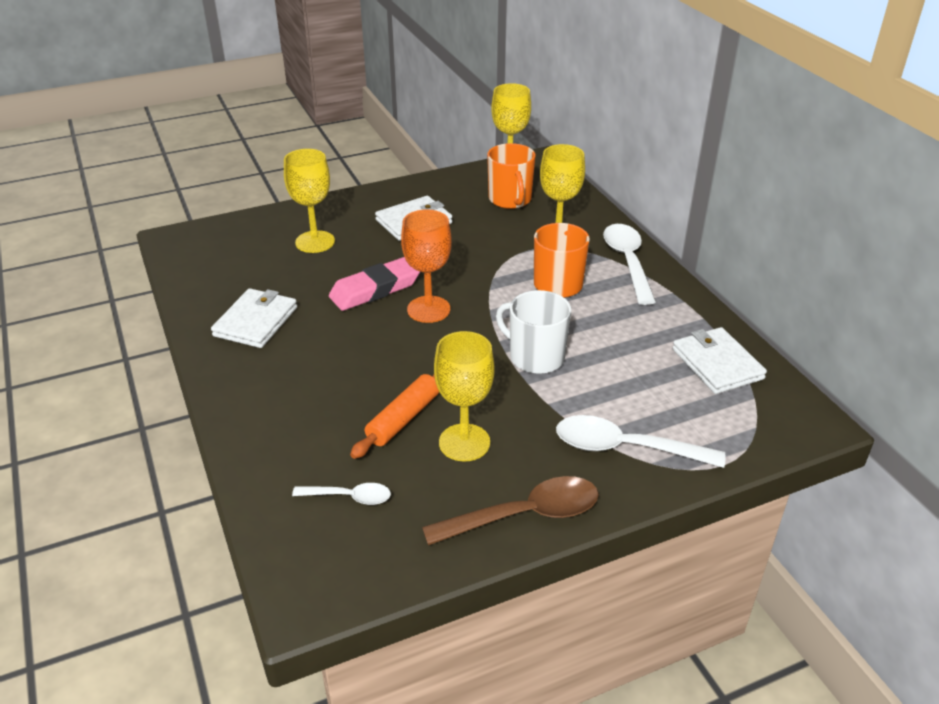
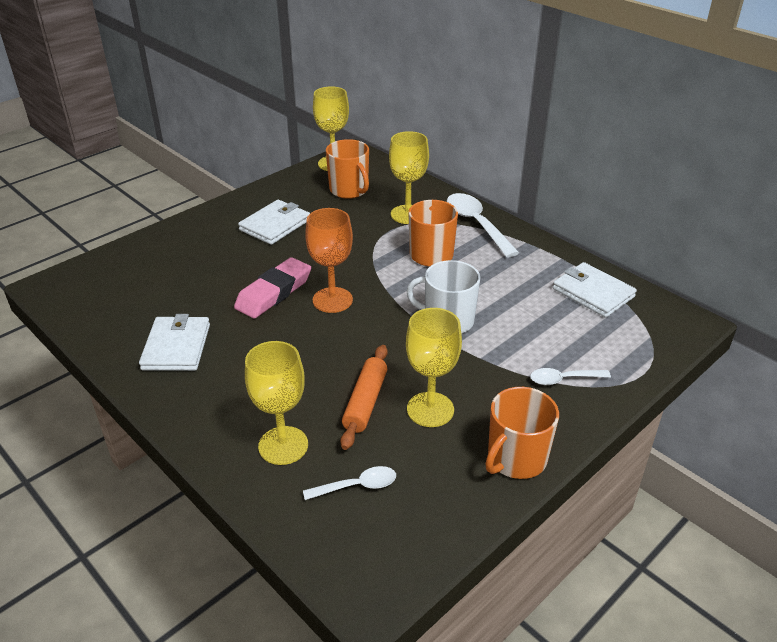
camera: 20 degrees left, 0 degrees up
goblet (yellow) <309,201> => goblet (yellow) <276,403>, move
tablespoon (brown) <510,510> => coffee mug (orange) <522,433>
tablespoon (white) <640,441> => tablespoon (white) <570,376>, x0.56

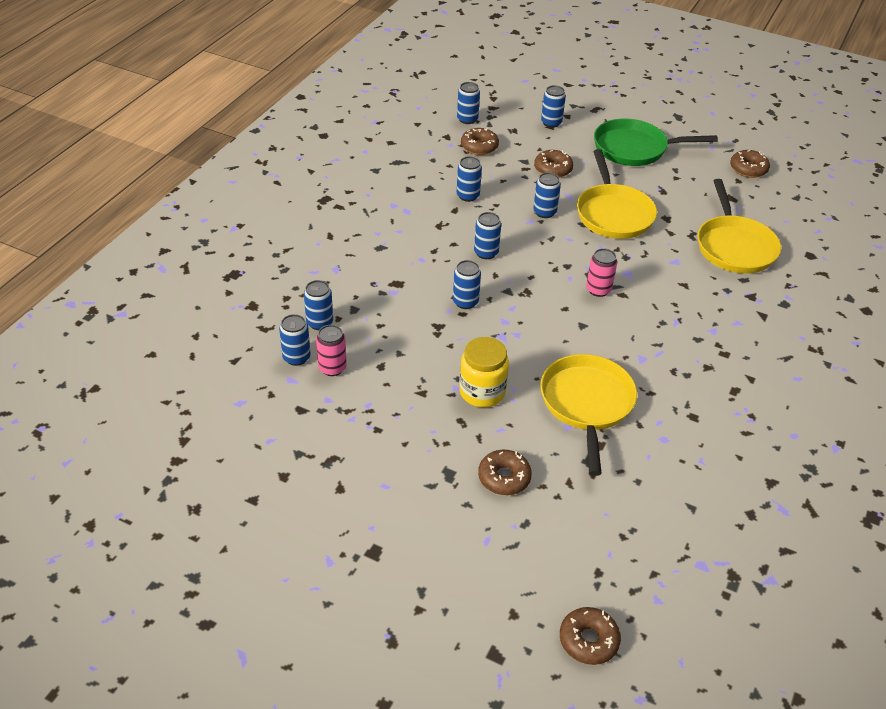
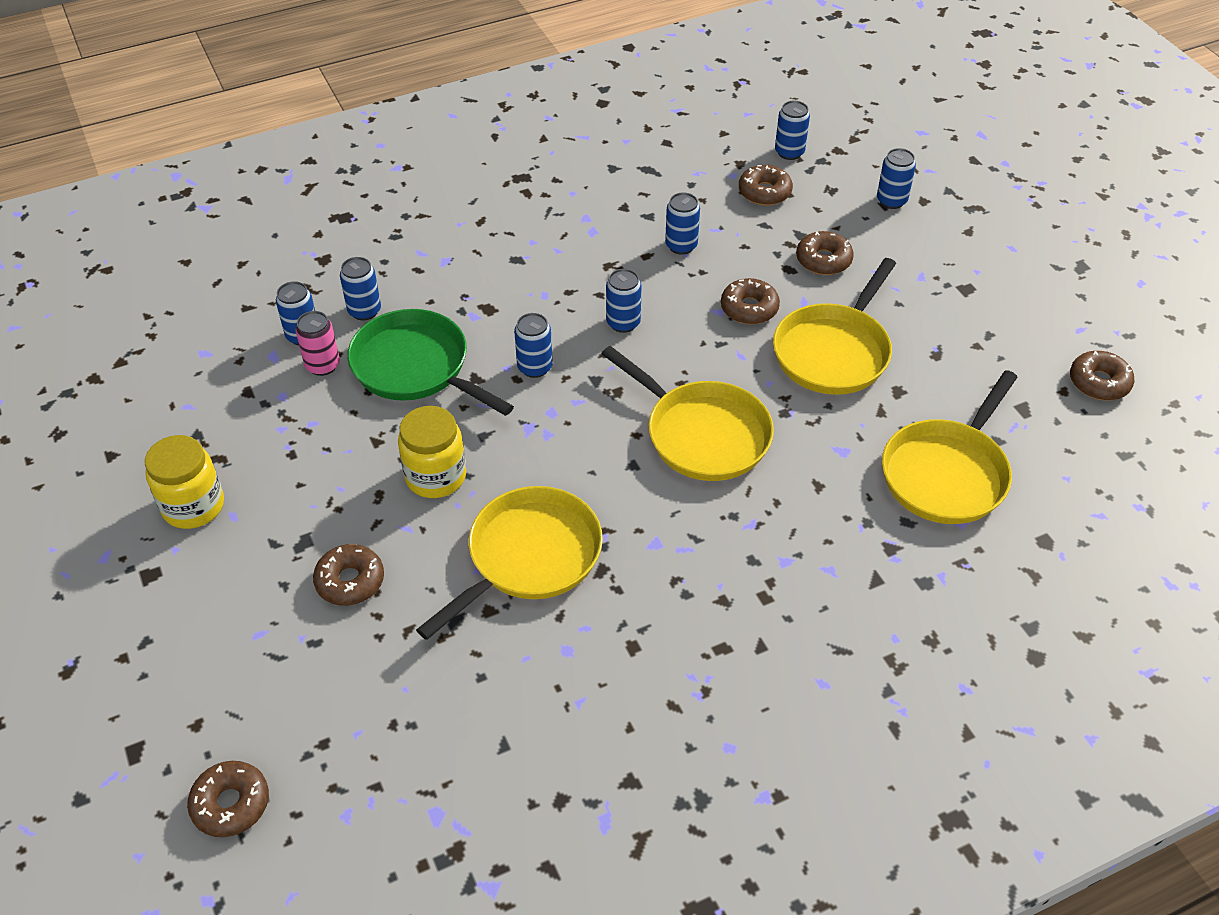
camera: 40 degrees right, 5 degrees up
can (royal blue) <547,195> => glazed donut (brown) <750,301>
can (rosy) <601,272> => pan (yellow) <688,413>
pan (leaf-green) <656,142> => pan (leaf-green) <430,362>, move
nothing => jar (yellow) <184,482>

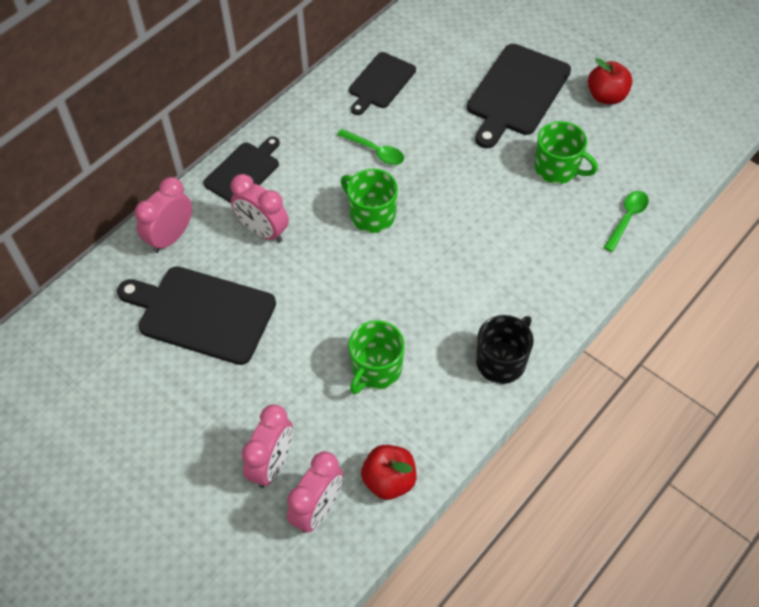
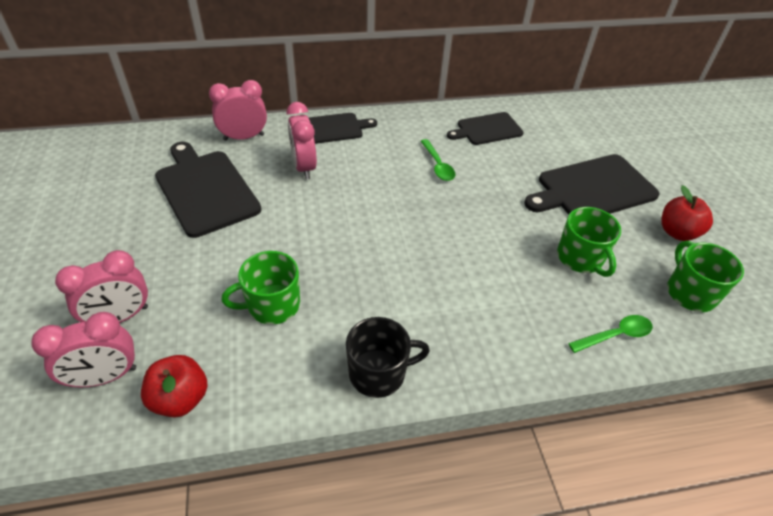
camera: 35 degrees right, 10 degrees down
coffee mug (leaf-green) <369,201> => coffee mug (leaf-green) <705,276>, move

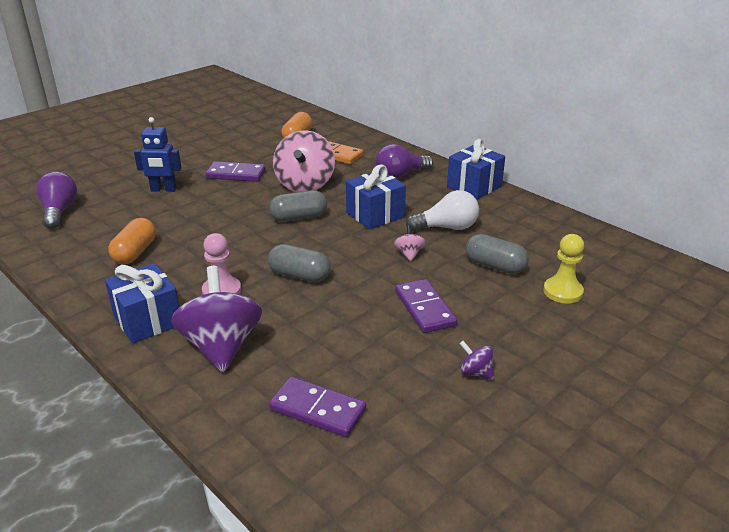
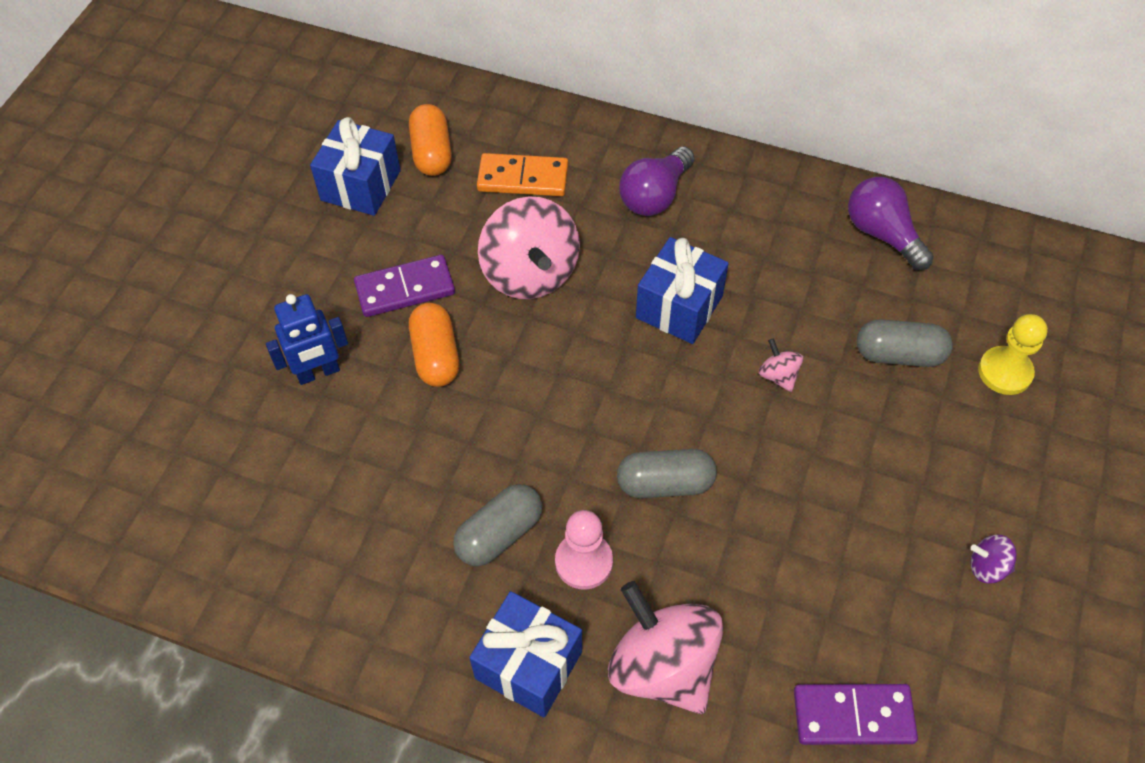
camera: 25 degrees left, 25 degrees up
lightbulb (violet) <56,200> => lightbulb (violet) <891,223>, move
pill shape (orange) <132,241> => pill shape (orange) <434,345>, move
toy top (violet) <216,319> => toy top (rosy) <665,647>
pill shape (grey) <298,206> => pill shape (grey) <497,525>, move
domino (violet) <426,306> => nothing
lightbulb (white) <442,210> => nothing
gift (royal blue) <476,169> => gift (royal blue) <355,166>, move

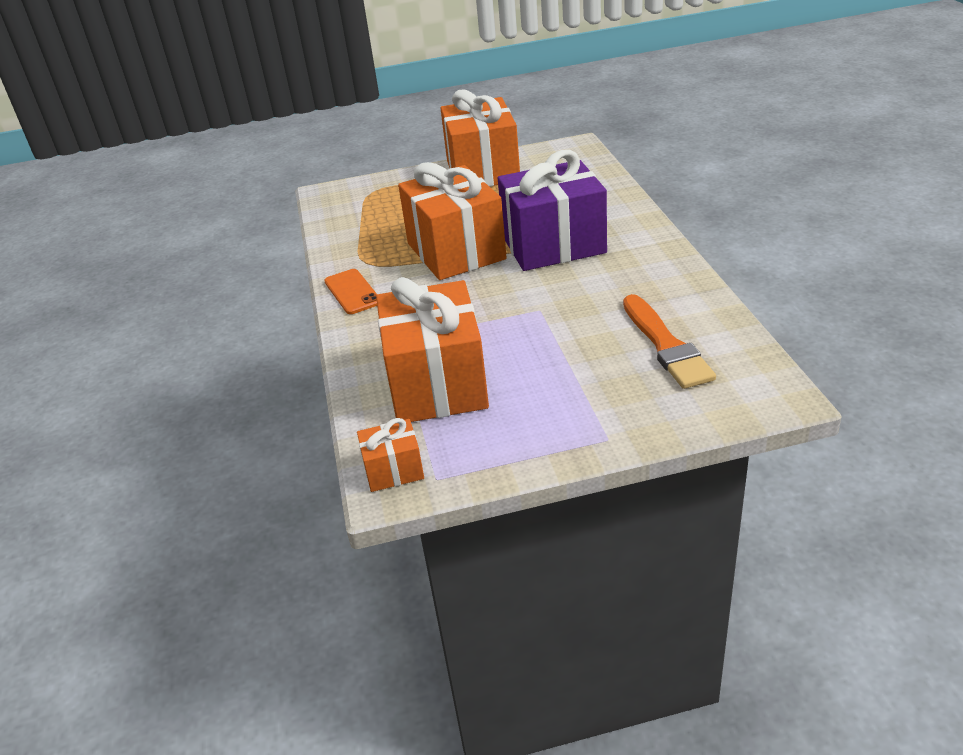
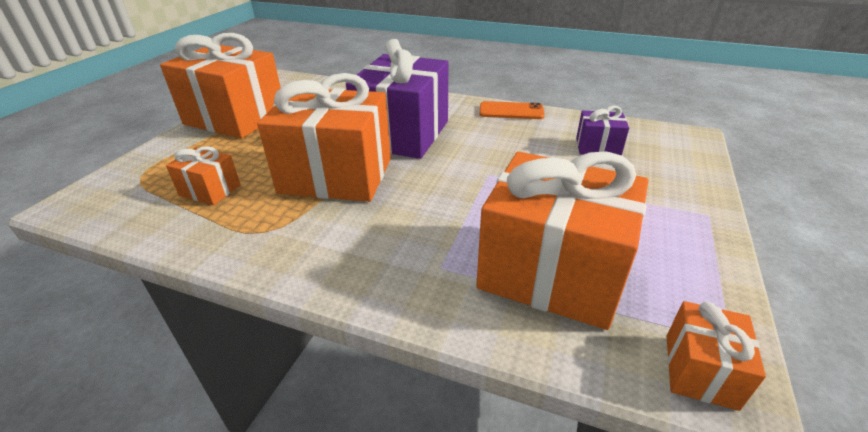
camera: 60 degrees left, 0 degrees up
smartphone (orange) <350,291> => smartphone (orange) <512,110>, move
paintbrush (orange) <669,341> => gift (violet) <602,130>
nothing => gift (orange) <203,175>

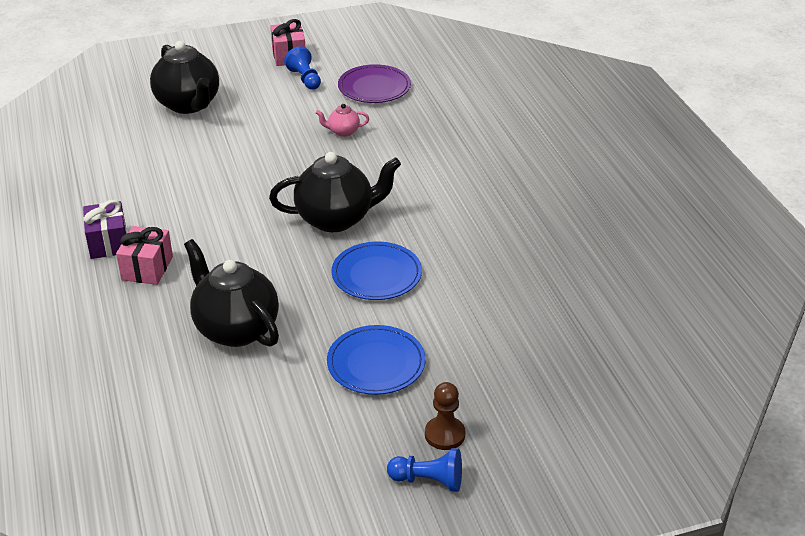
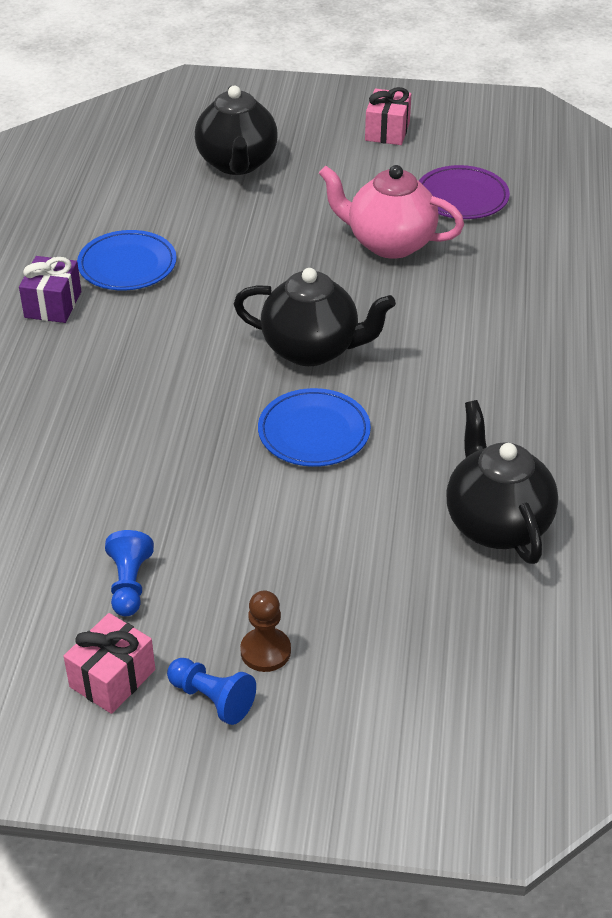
camera: 25 degrees right, 5 degrees up
gift (rosy) <144,255> => gift (rosy) <109,663>, move
teapot (jet-black) <231,293> => teapot (jet-black) <502,482>, move
chess pawn (royal blue) <302,68> => chess pawn (royal blue) <129,573>, move
teapot (rosy) <342,120> => teapot (rosy) <391,212>, x2.22
flat dish (royal blue) <376,360> => flat dish (royal blue) <127,260>, move

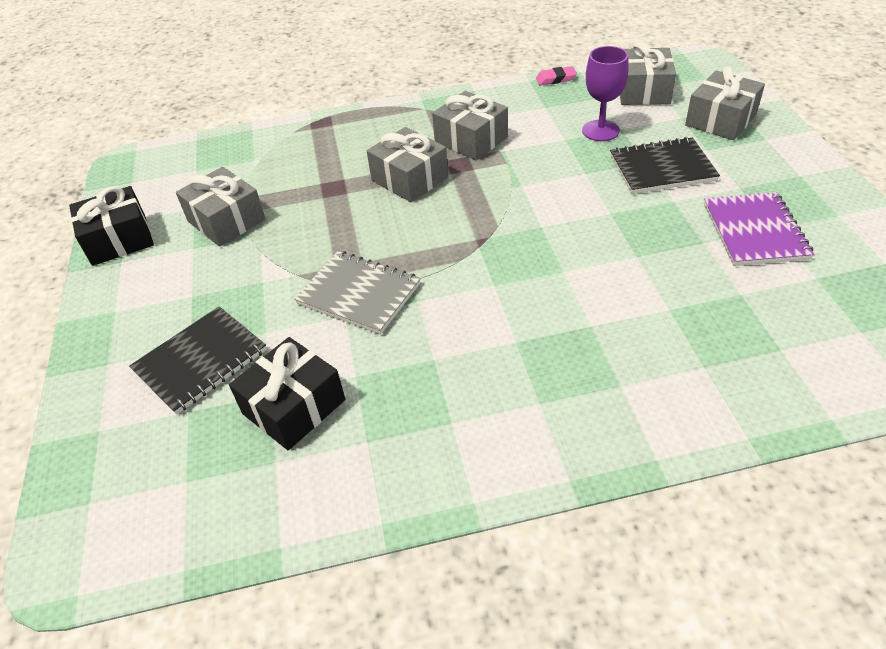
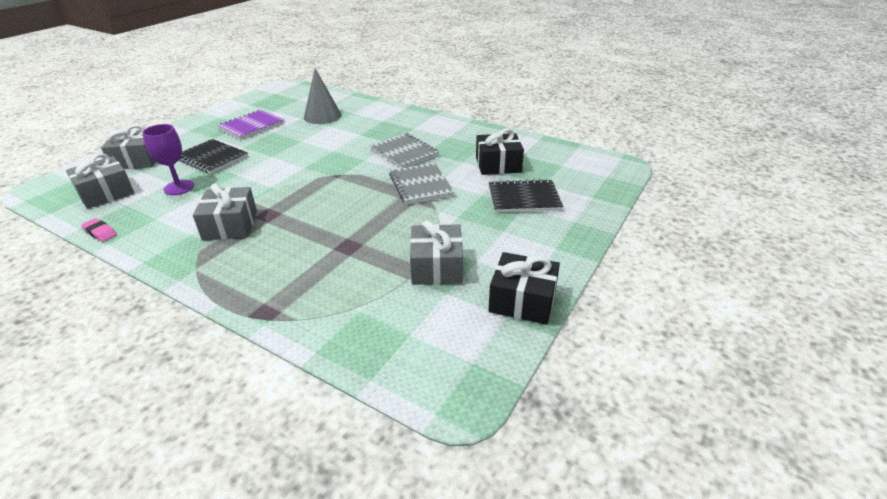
camera: 140 degrees left, 10 degrees down
gift (grey) <407,164> => nothing
nothing => cone (grey) <323,96>
nothing => notepad (grey) <404,150>

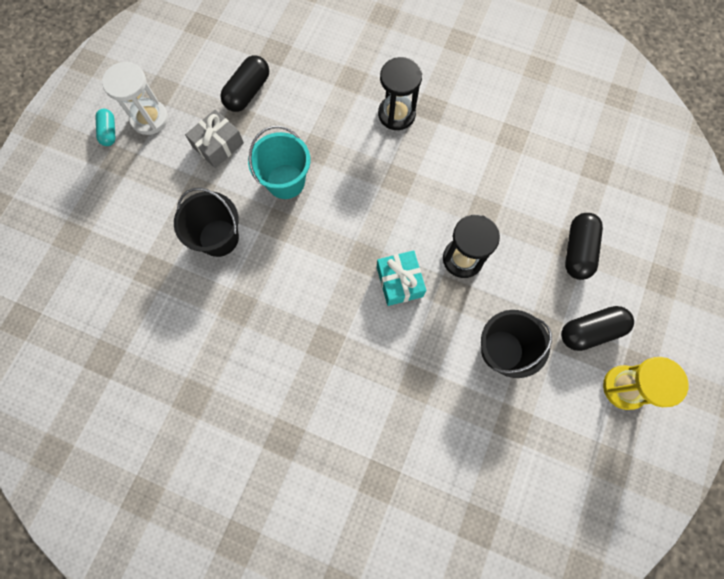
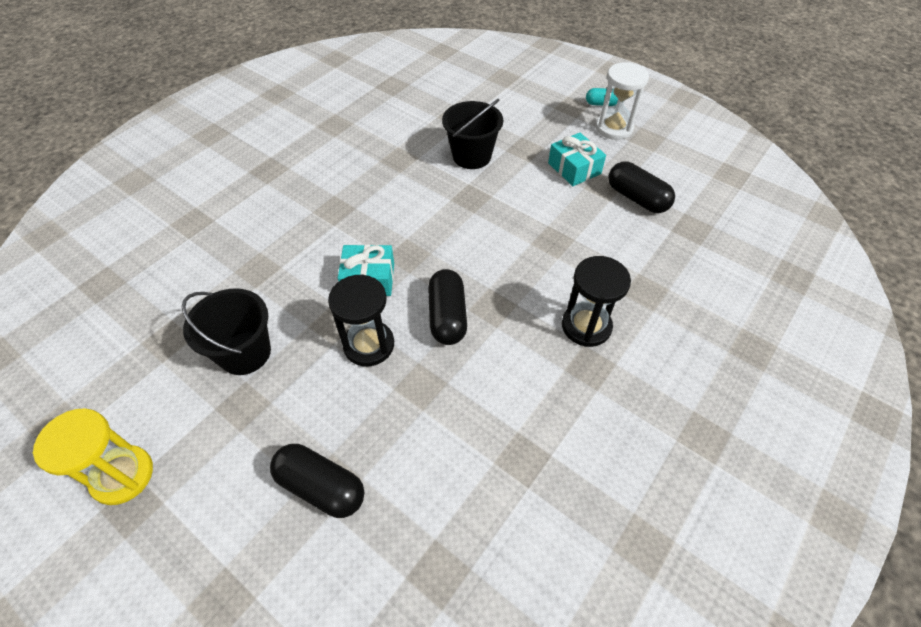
camera: 105 degrees right, 20 degrees down
gift (grey) <214,139> => gift (turquoise) <577,159>
bucket (turquoise) <279,162> => nothing
pill shape (jet-black) <597,328> => pill shape (jet-black) <447,307>, move

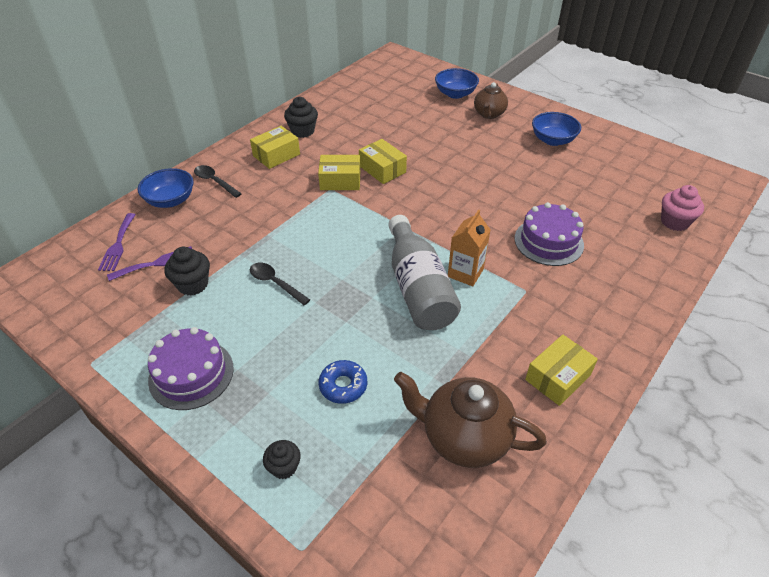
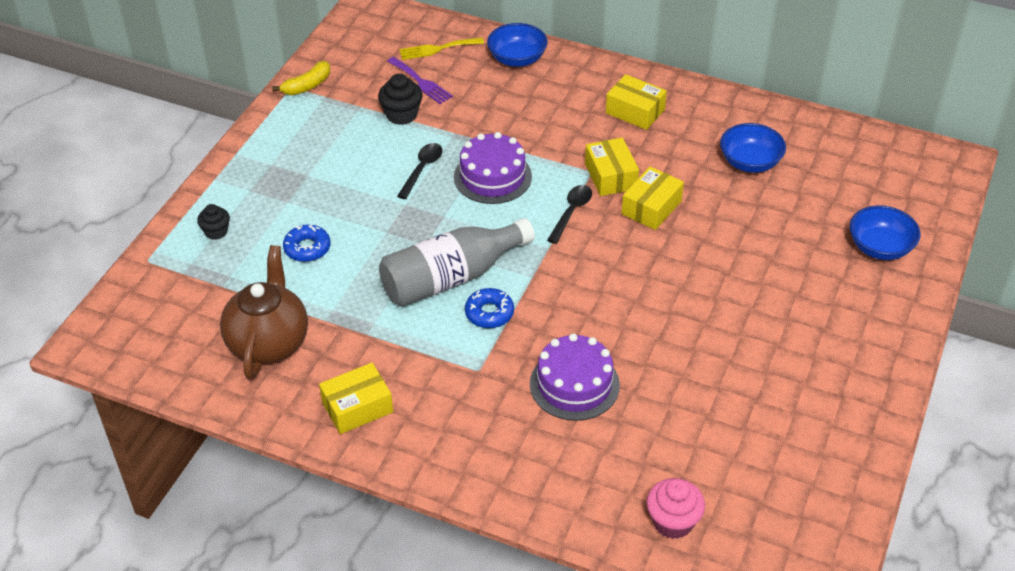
camera: 75 degrees right, 0 degrees up
table fork (violet) <117,242> => table fork (yellow) <441,48>
cake (violet) <191,368> => cake (violet) <493,168>, move
tablespoon (jet-black) <218,181> => tablespoon (jet-black) <569,214>, move
fairy cake (jet-black) <301,117> => nothing
milk carton (orange) <469,247> => glazed donut (royal blue) <489,308>
teapot (brown) <491,100> => nothing
box (yellow) <561,370> => box (yellow) <356,398>, 60 degrees counterclockwise
deep dish (royal blue) <556,129> => deep dish (royal blue) <753,148>, move
nothing => banana fruit (yellow) <301,78>

